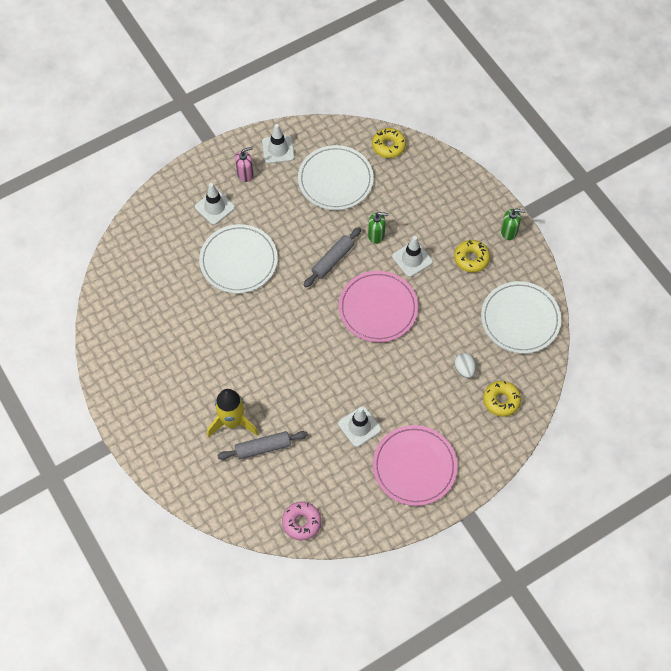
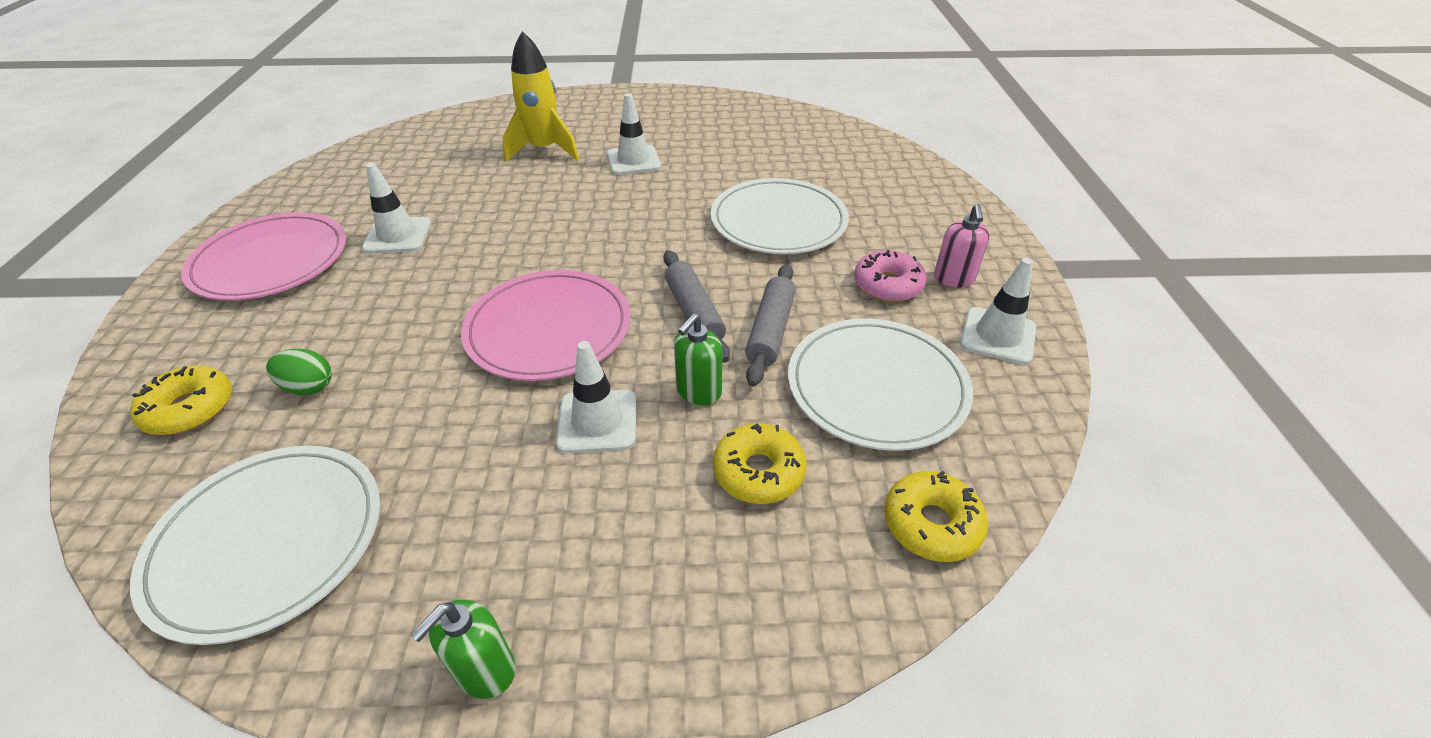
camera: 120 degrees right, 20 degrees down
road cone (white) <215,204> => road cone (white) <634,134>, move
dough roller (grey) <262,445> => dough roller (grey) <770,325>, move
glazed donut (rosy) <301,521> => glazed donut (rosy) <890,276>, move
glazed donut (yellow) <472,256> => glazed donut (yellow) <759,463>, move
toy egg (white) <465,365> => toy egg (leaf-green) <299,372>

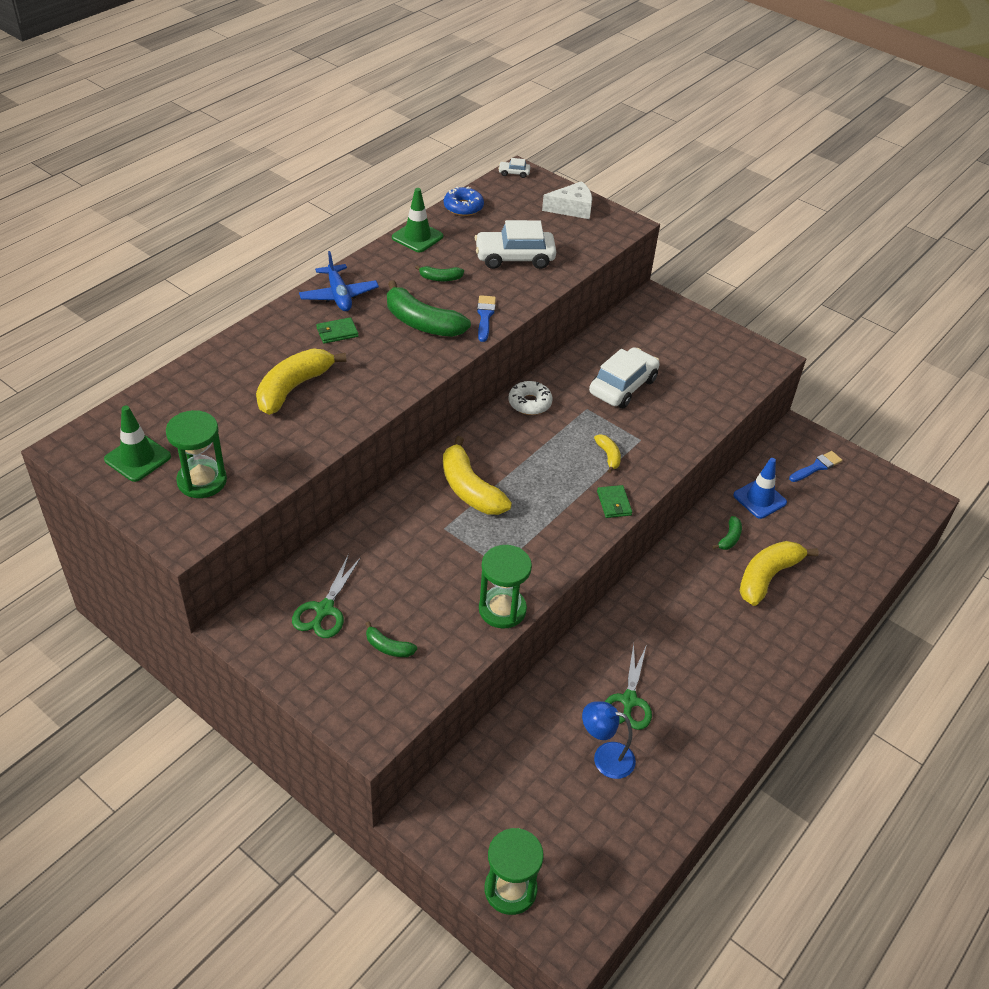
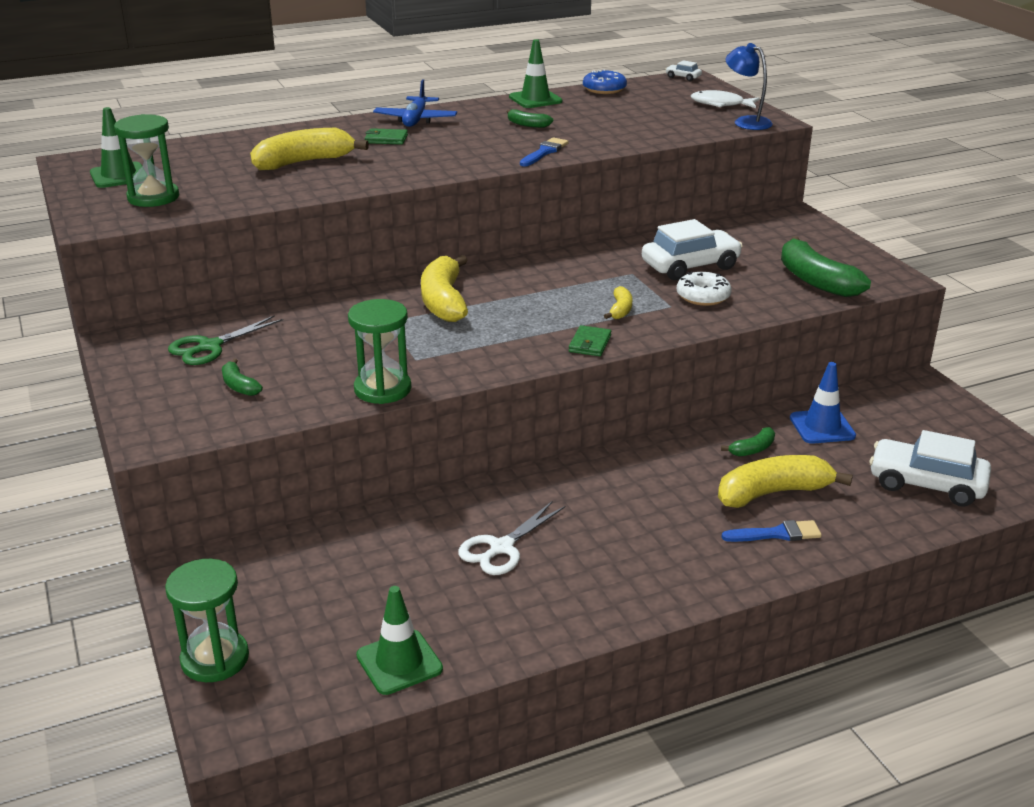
camera: 30 degrees right, 15 degrees down
banana fruit (leaf-green) <429,308> => banana fruit (leaf-green) <826,266>, move
toy car (white) <515,244> => toy car (white) <930,468>, move
glazed donut (white) <530,398> => glazed donut (white) <704,289>, move
cheese wedge (white) <567,200> => fish figure (white) <725,99>
lamp (royal blue) <609,740> => lamp (royal blue) <749,86>, move
pair of scissors (leaf-green) <628,686> => pair of scissors (white) <511,538>
paintbrush (royal blue) <815,466> => paintbrush (royal blue) <772,531>, move
nothing => road cone (leaf-green) <399,640>

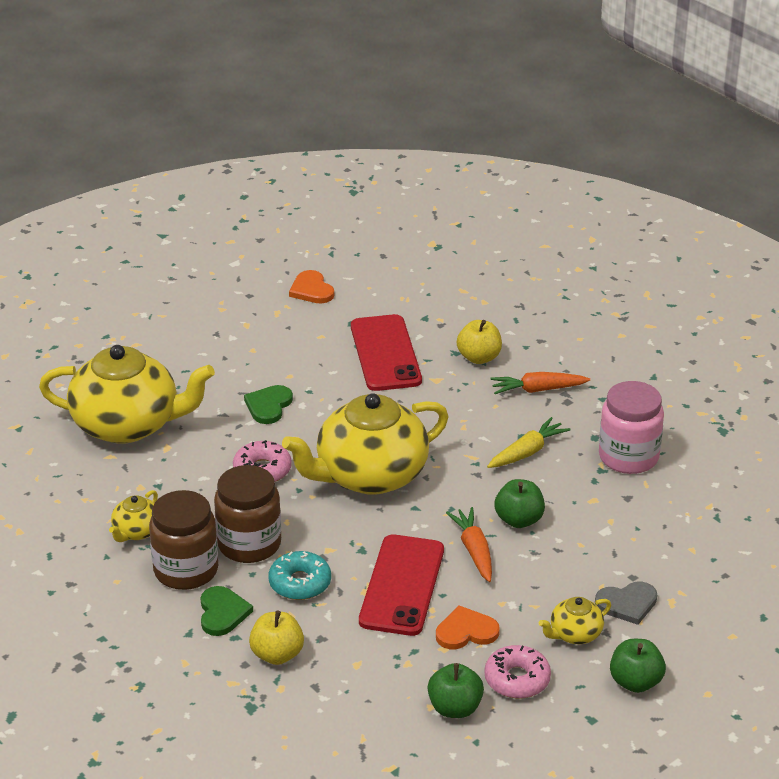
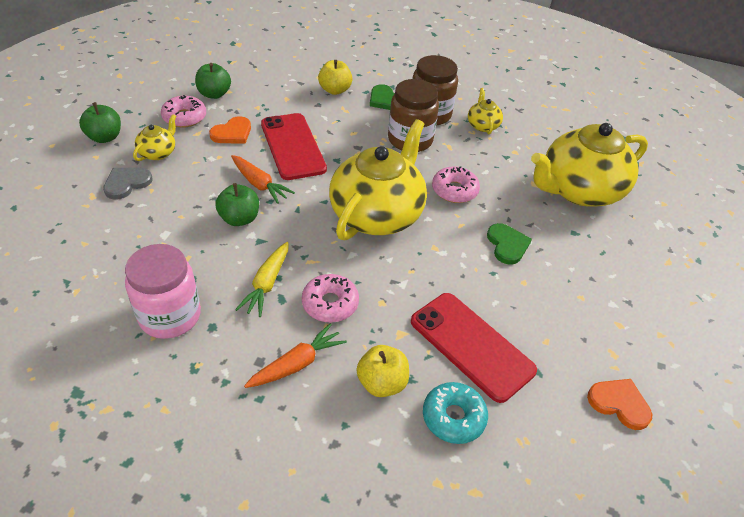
camera: 145 degrees right, 10 degrees up
glazed donut (turquoise) <300,575> => glazed donut (turquoise) <455,413>, move
nothing => glazed donut (rosy) <330,298>

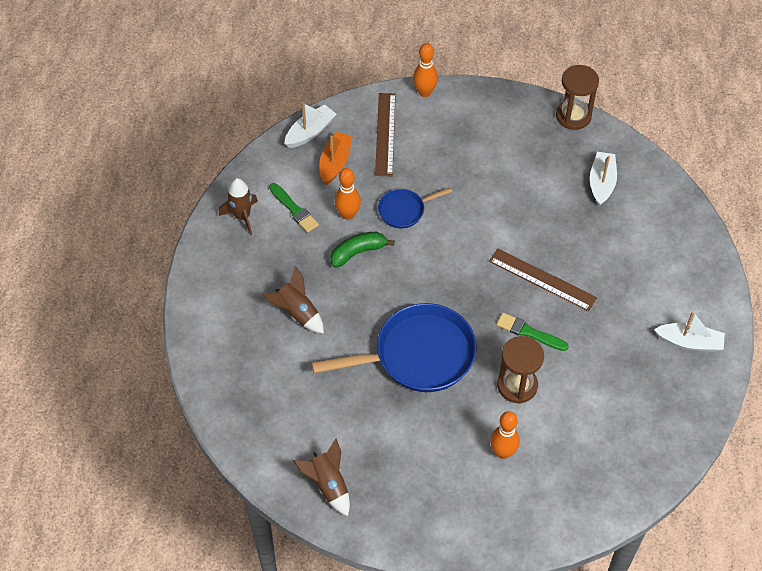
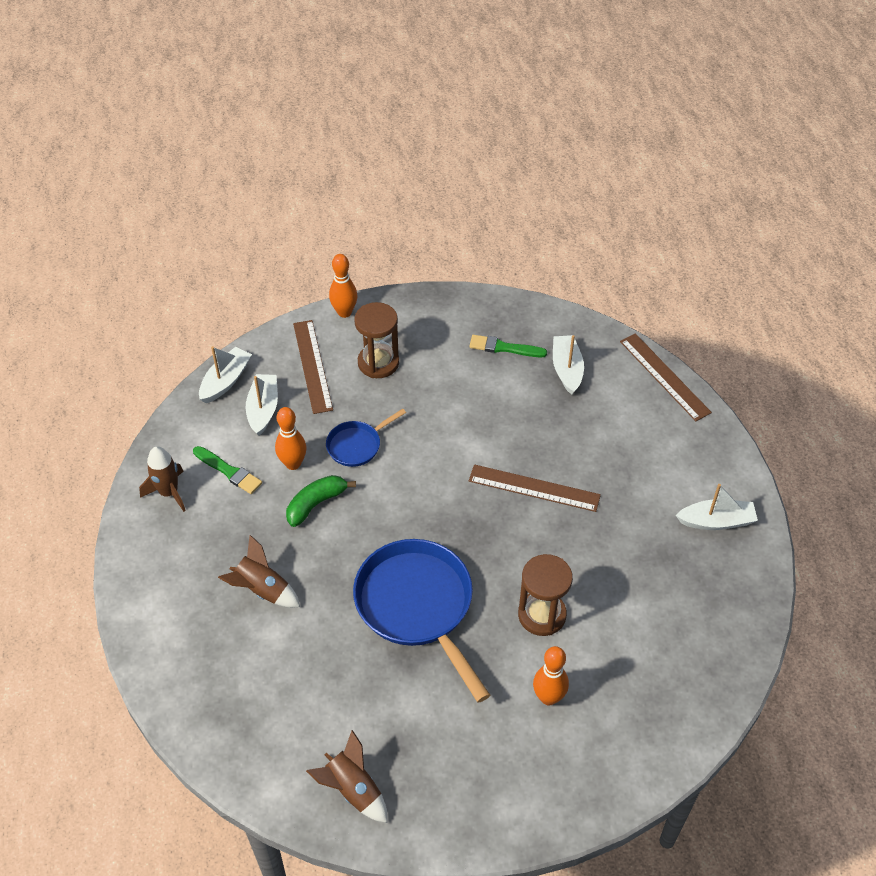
camera: 15 degrees left, 5 degrees down
pan (royal blue) <394,347> => pan (royal blue) <421,621>, 90 degrees counterclockwise
boat (orange) <336,158> => boat (white) <262,405>
paintbrush (leaf-green) <533,332> => paintbrush (leaf-green) <508,346>, move
hourglass (brown) <577,97> => hourglass (brown) <376,340>, move
nothing => measuring stick (brown) <666,377>

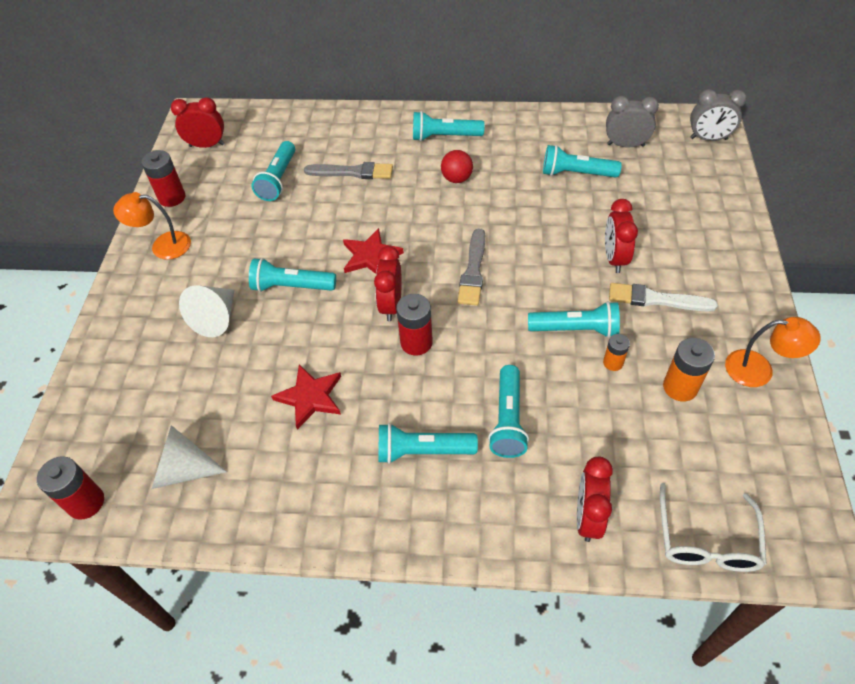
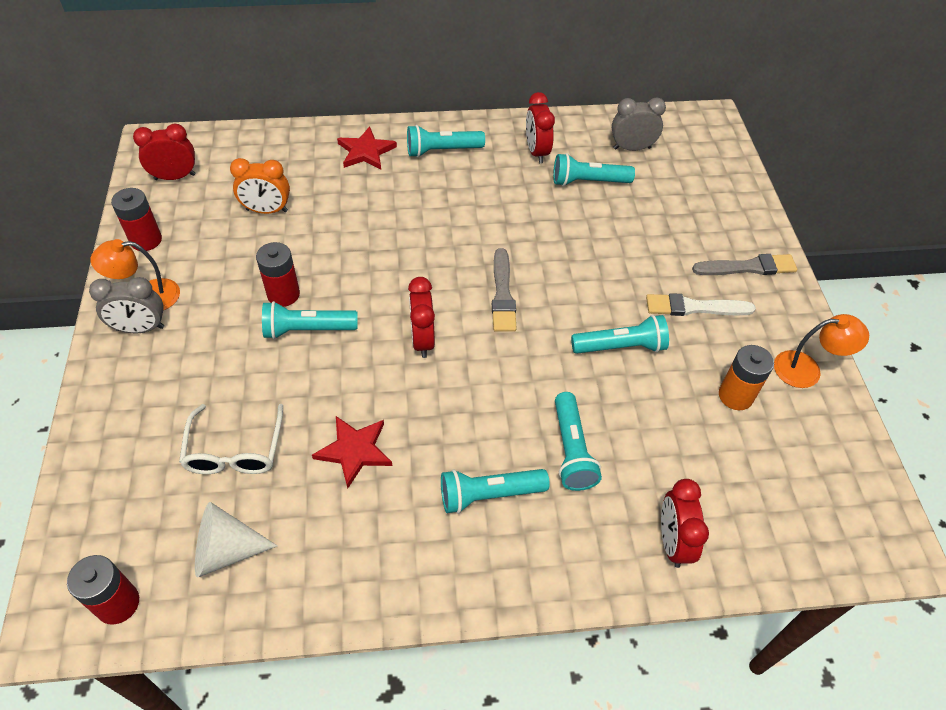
camera: 15 degrees left, 0 degrees up
cone (white) <206,311> => nothing
torch (turquoise) <273,171> => clock (orange) <260,186>
paintbrush (grey) <348,170> => paintbrush (grey) <744,264>, move
five-pointed star (crimson) <373,251> => five-pointed star (crimson) <367,148>, move
AA battery (crimson) <414,324> => AA battery (crimson) <278,274>, move
play ball (crimson) <457,166> => nothing
AA battery (orange) <616,352> => nothing
clock (crimson) <621,236> => clock (crimson) <540,128>, move
eyeglasses (white) <713,527> => eyeglasses (white) <231,439>, move
clock (grey) <718,115> => clock (grey) <126,305>, move

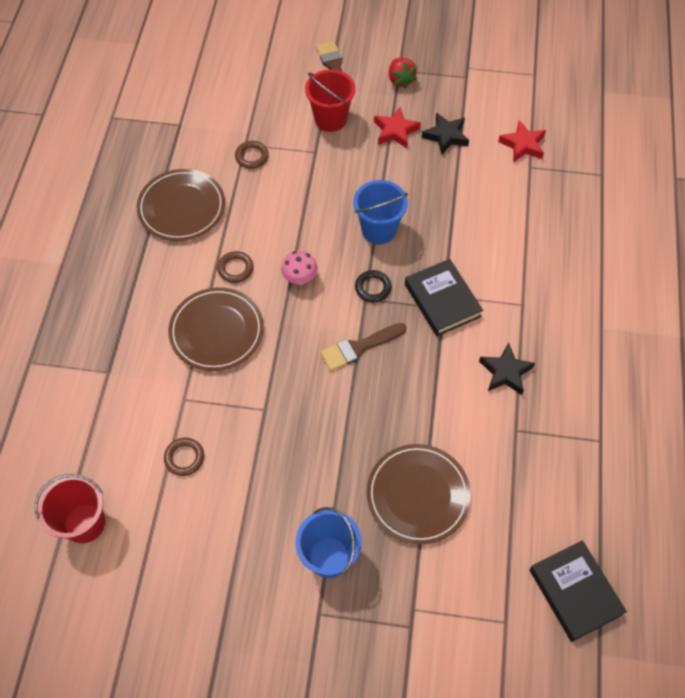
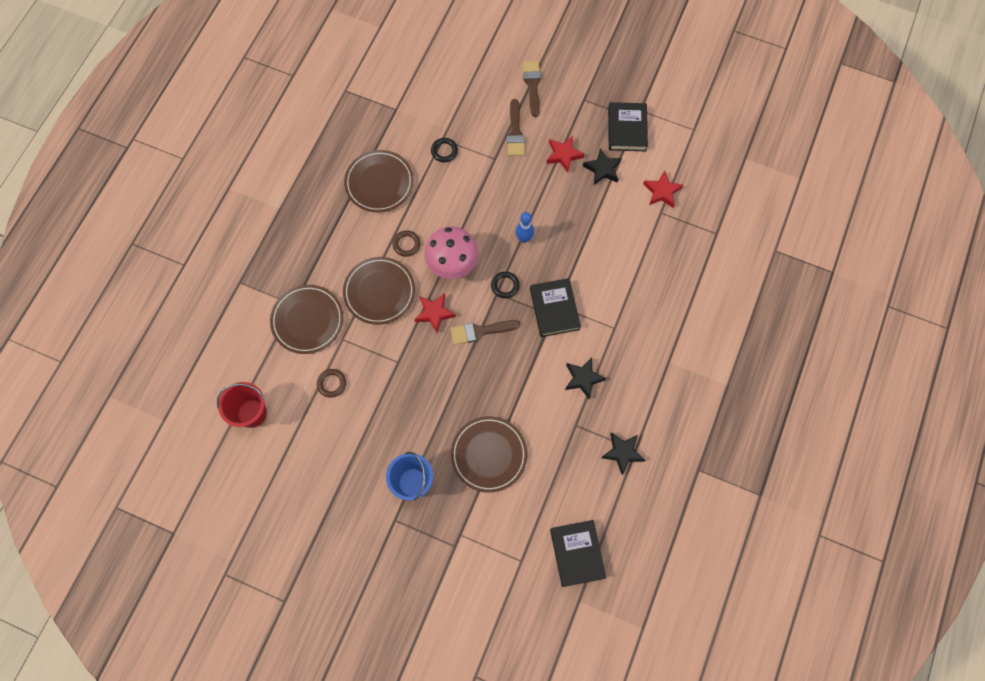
camera: 15 degrees right, 10 degrees up
hoop (brown) <252,155> => hoop (jet-black) <444,150>
mushroom (rosy) <299,268> => mushroom (rosy) <451,253>, x1.90
bucket (crimson) <330,101> => paintbrush (brown) <516,127>
bucket (royal blue) <381,212> => tenpin (royal blue) <525,227>
berry (crimson) <403,73> => nothing
nothing => flat dish (brown) <307,319>
nothing => five-pointed star (crimson) <435,313>
nothing => five-pointed star (jet-black) <623,453>
nothing => hardcover (jet-black) <628,126>

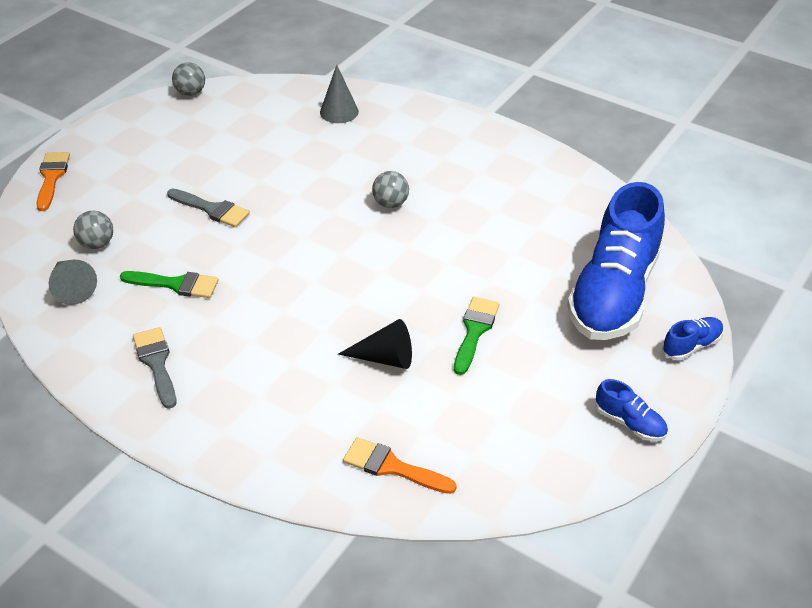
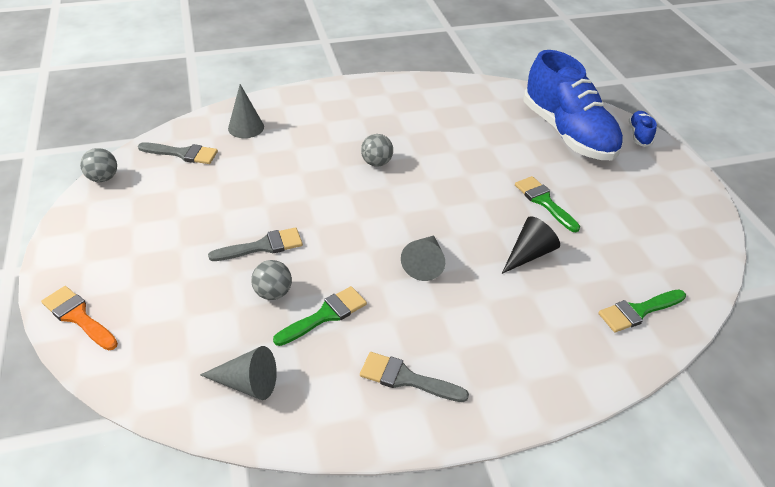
camera: 50 degrees left, 0 degrees up
play ball (grey) <93,230> => play ball (grey) <271,280>, move
paintbrush (orange) <400,465> => paintbrush (leaf-green) <642,311>
sneaker (royal blue) <631,410> => nothing
nothing => paintbrush (grey) <178,153>
nothing => cone (grey) <423,258>

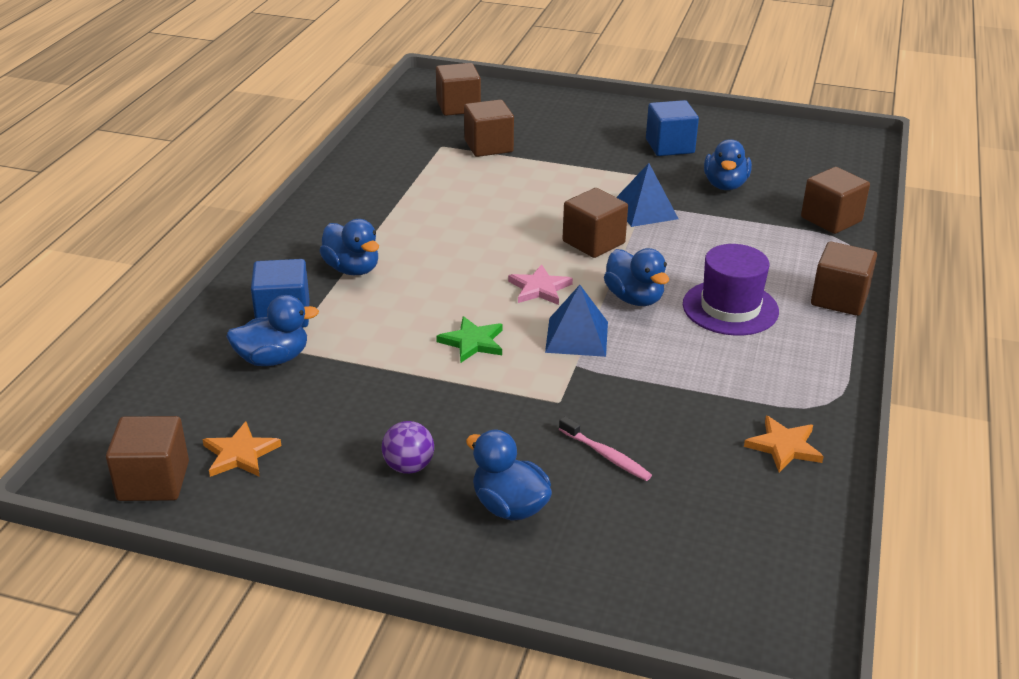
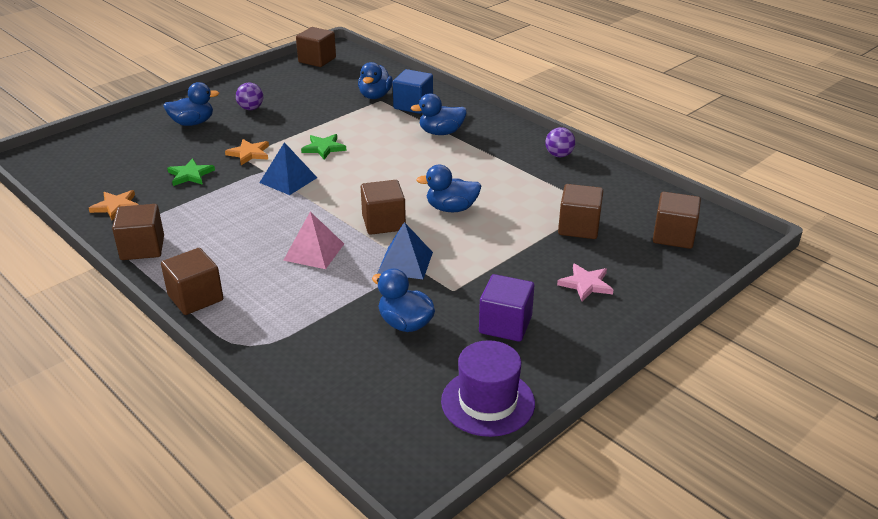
camera: 120 degrees right, 0 degrees up
five-pointed star (orange) <242,449> => five-pointed star (orange) <247,152>, move
five-pointed star (rosy) <540,284> => five-pointed star (rosy) <585,282>, move
toothbrush (rosy) <605,448> => nothing
toy duck (royal blue) <636,277> => toy duck (royal blue) <448,188>, move
solid cube (royal blue) <672,128> => solid cube (violet) <506,308>
top hat (violet) <731,290> => top hat (violet) <488,388>, move
solid cube (brown) <835,200> => solid cube (brown) <138,232>, move
nothing => five-pointed star (leaf-green) <191,172>
nothing => pyramid shape (rosy) <313,240>
nothing => play ball (violet) <560,142>

